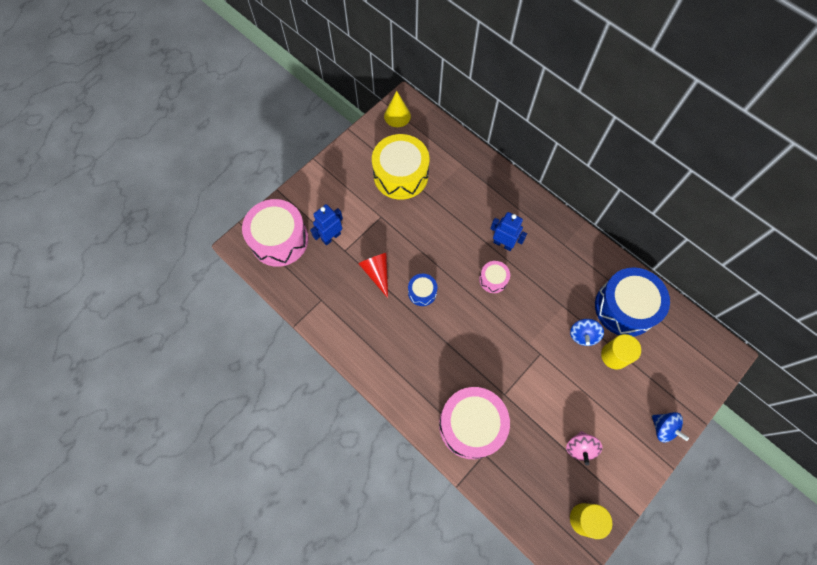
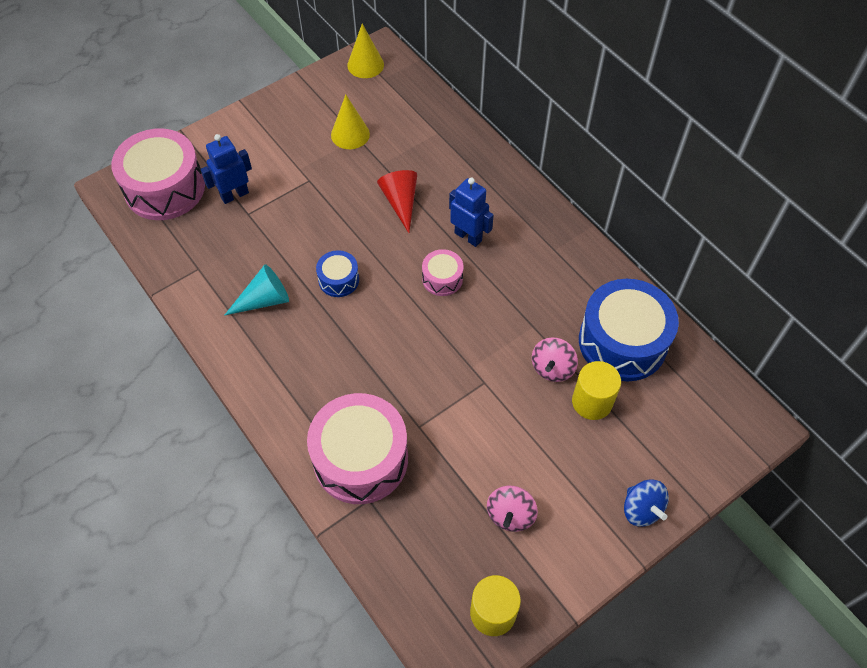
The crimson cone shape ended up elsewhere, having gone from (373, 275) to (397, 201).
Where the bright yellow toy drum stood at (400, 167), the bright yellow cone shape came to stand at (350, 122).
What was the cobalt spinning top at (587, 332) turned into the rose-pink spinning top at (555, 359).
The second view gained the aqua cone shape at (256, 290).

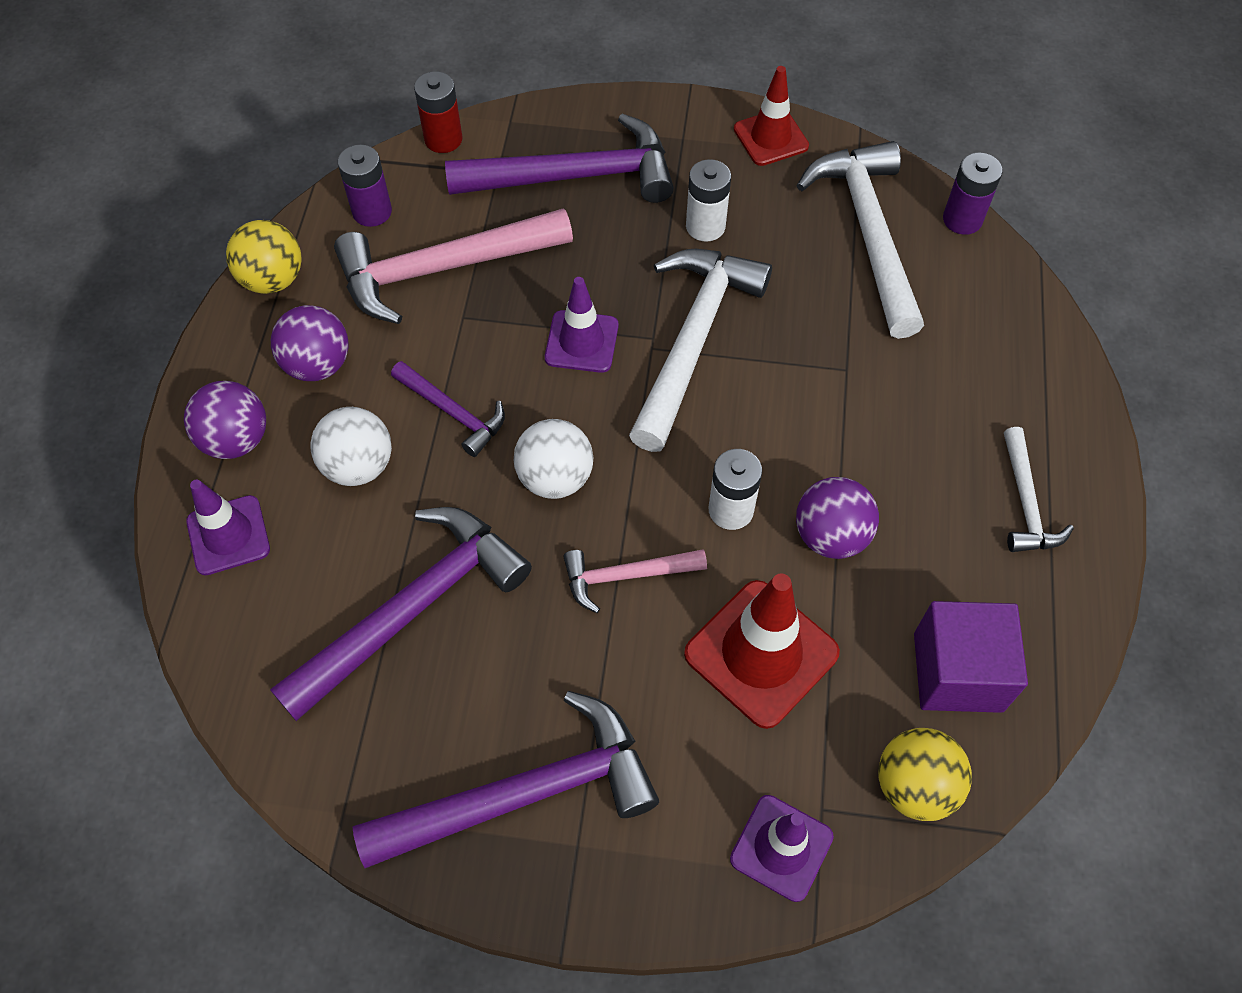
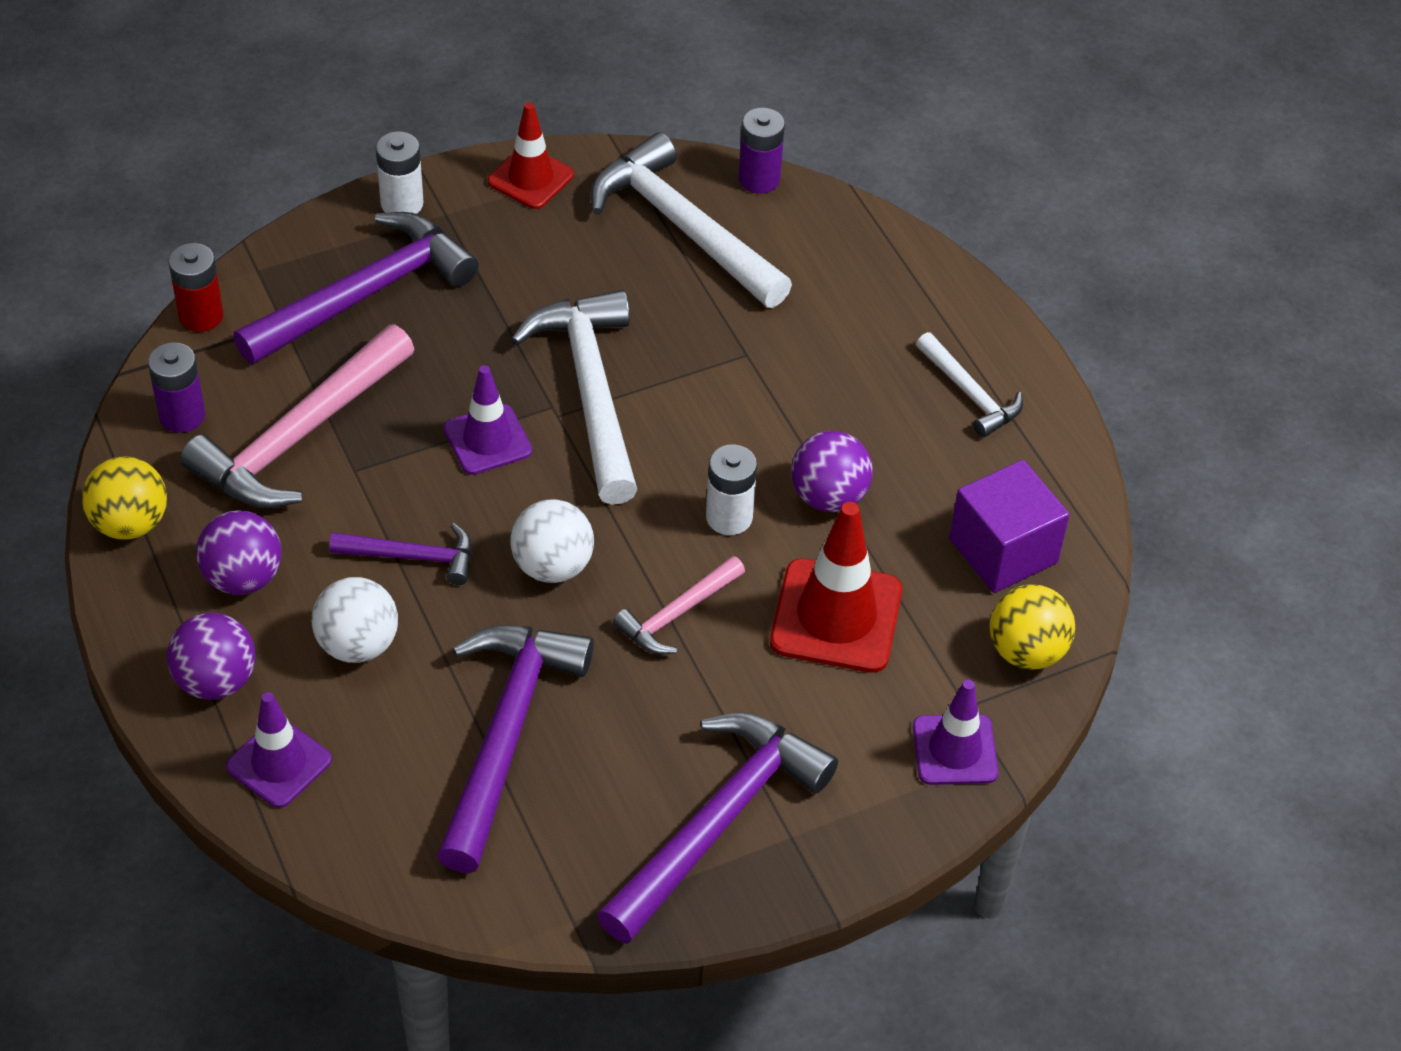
The snow-white power cell ended up elsewhere, having gone from (708, 200) to (400, 172).

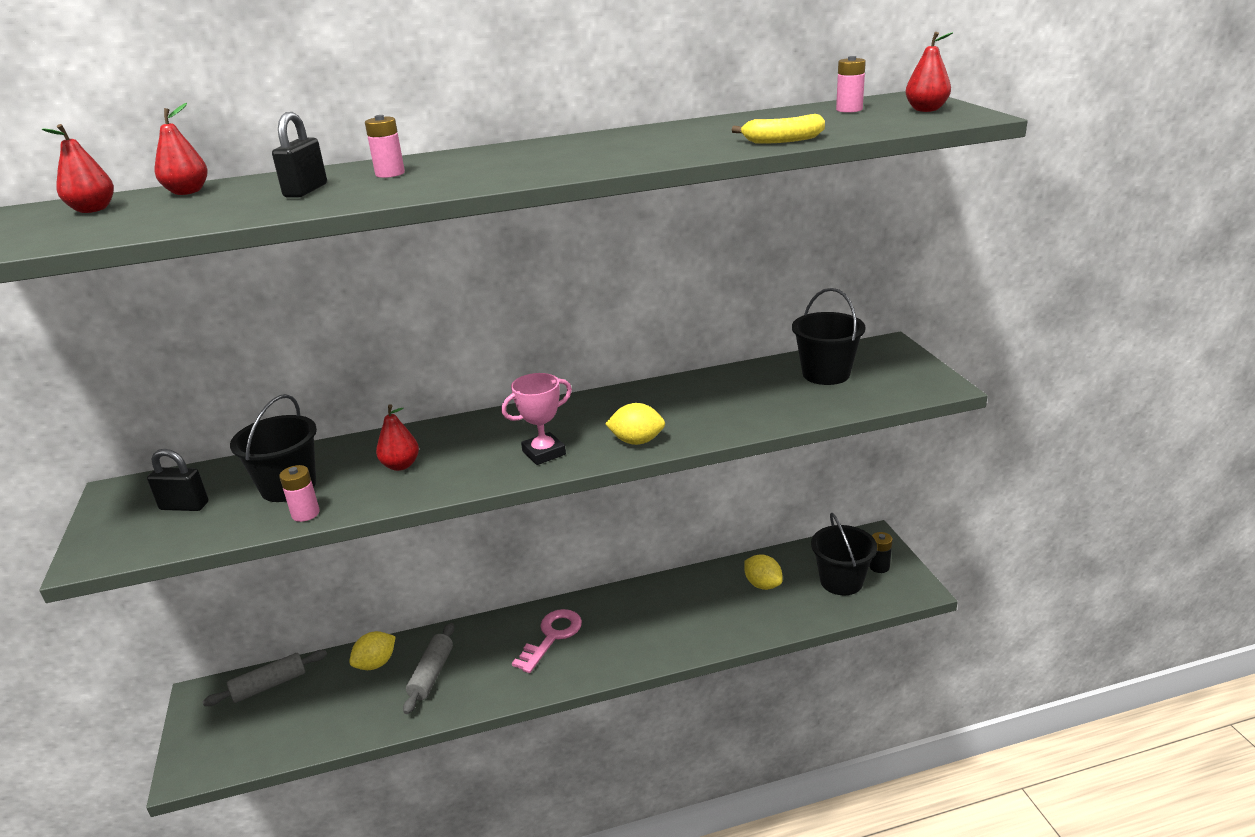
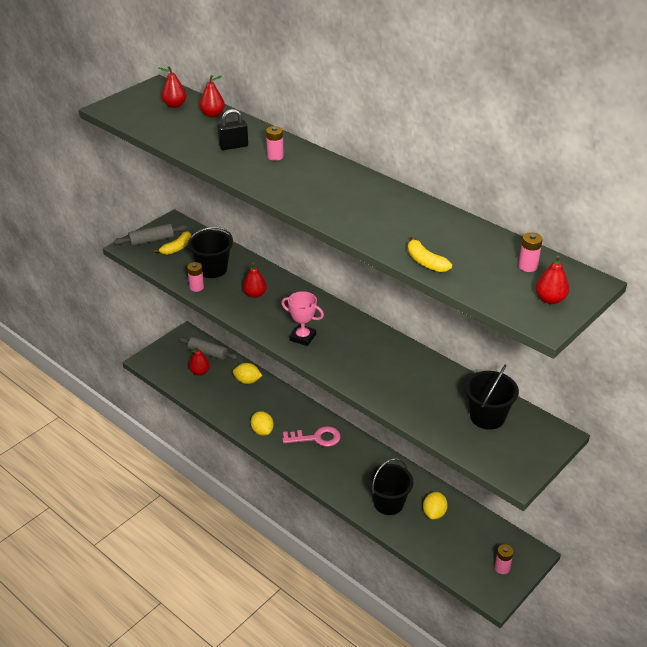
Where the jet-black padlock stood at (178, 480), the bright yellow toy banana came to stand at (172, 243).
The gray rolling pin ended up elsewhere, having gone from (428, 668) to (150, 234).
The bright yellow toy lemon ended up elsewhere, having gone from (635, 424) to (262, 423).
The jet-black pail ended up elsewhere, having gone from (844, 554) to (390, 486).
What was the jet-black power cell at (881, 552) turned into the rose-pink power cell at (504, 559).
The second view gained the crimson pear fruit at (199, 361).

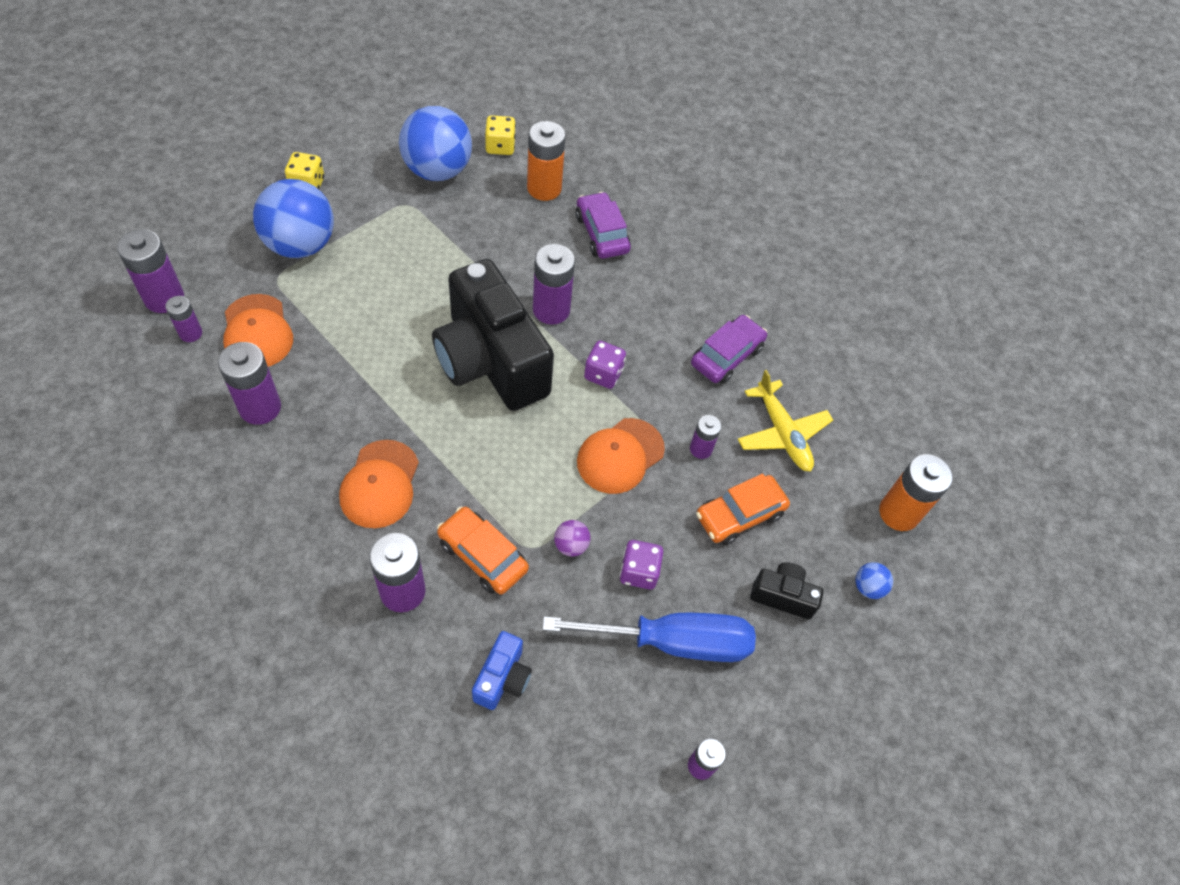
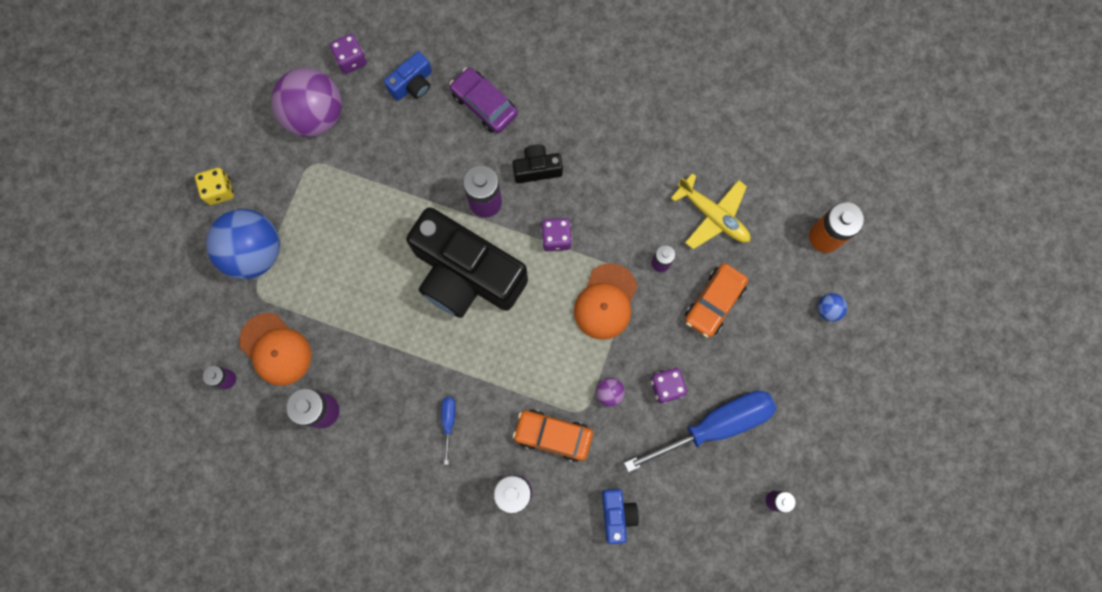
The second view lost the royal purple power cell at (150, 271).
Where the orange-coloured cap stood at (379, 484), the cobalt screwdriver came to stand at (448, 431).
What was the cobalt sphere at (435, 143) turned into the royal purple sphere at (306, 102).
What was the bright yellow die at (500, 135) turned into the royal purple die at (348, 54).
Where the orange-coloured power cell stood at (546, 161), the cobalt photo camera came to stand at (408, 76).
The second view lost the royal purple automobile at (729, 349).
The jet-black photo camera ended up elsewhere, having gone from (787, 590) to (537, 163).

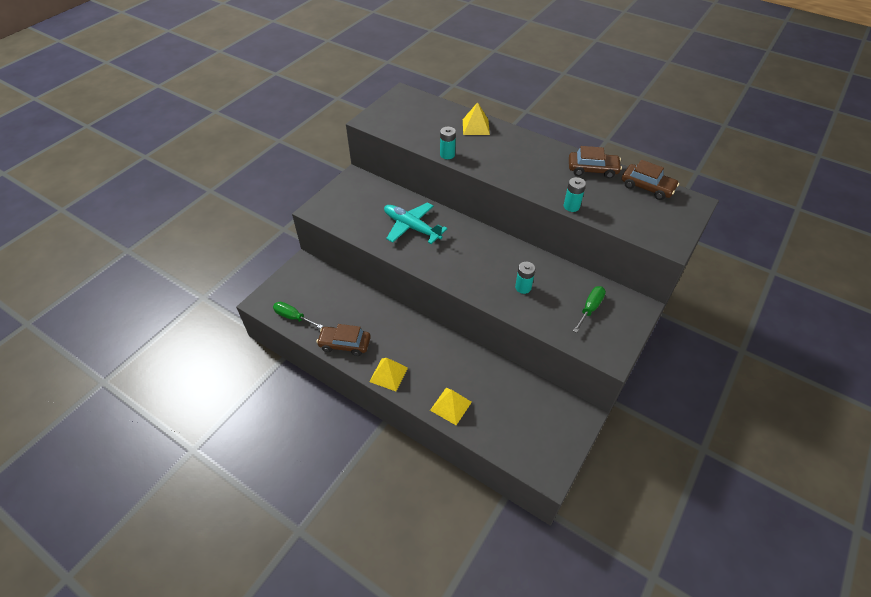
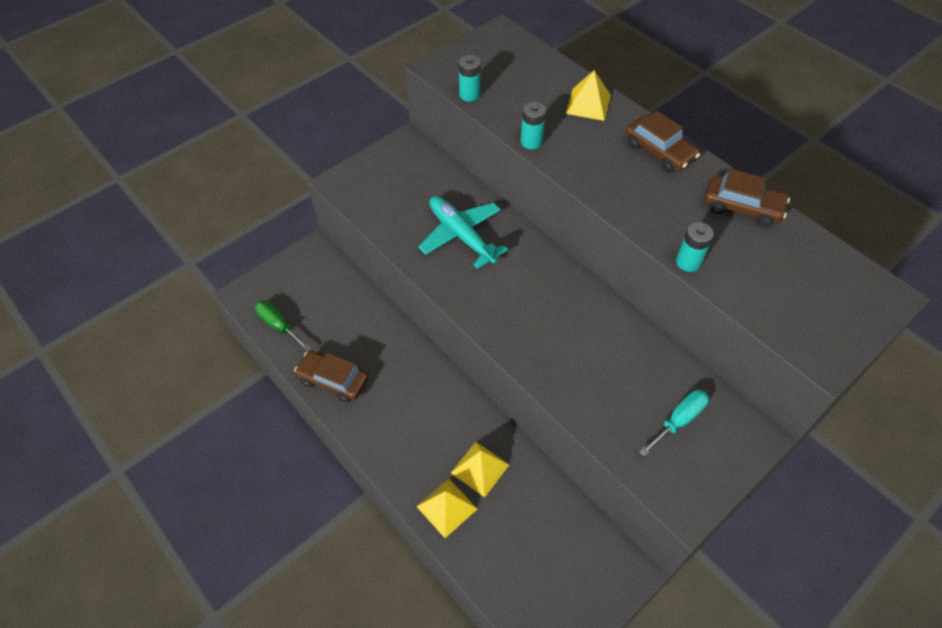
The bright yellow pyramid shape ended up elsewhere, having gone from (388, 374) to (480, 469).
The aqua power cell ended up elsewhere, having gone from (525, 278) to (470, 78).
What was the green screwdriver at (589, 309) turned into the aqua screwdriver at (674, 423).
The dark brown automobile ended up elsewhere, having gone from (650, 180) to (662, 142).

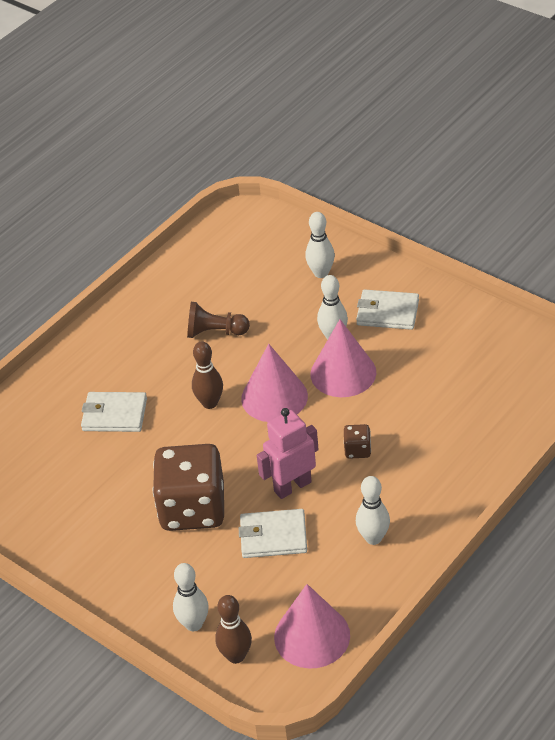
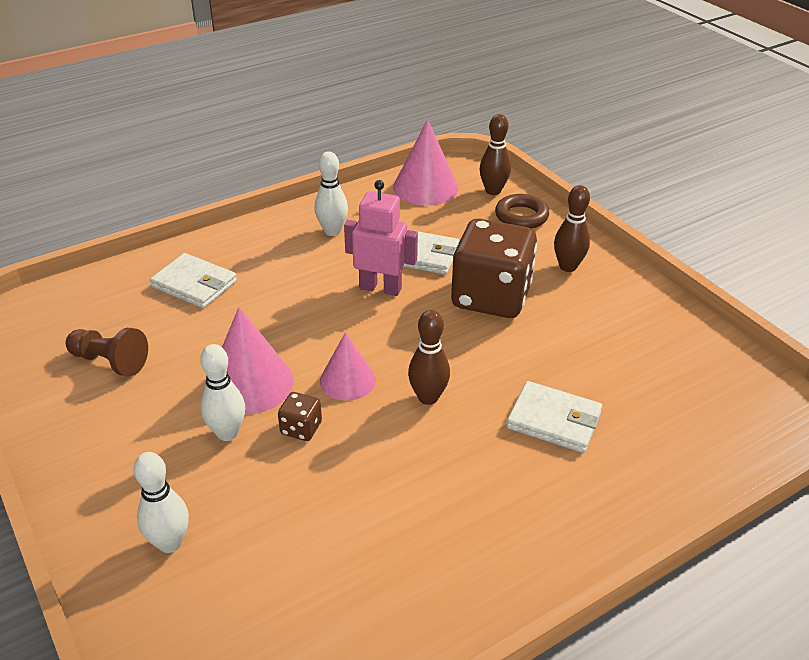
Where the snow-white bowling pin stood at (191, 597), the dark brown hoop came to stand at (522, 211).
The dark brown game pawn ended up elsewhere, having gone from (218, 320) to (107, 352).
The size of the rose-pink cone shape at (274, 383) changed by a factor of 0.65.
The rose-pink robot figure at (288, 453) ended up facing another way, 150 degrees counterclockwise from before.
The dark brown die ended up elsewhere, having gone from (357, 441) to (300, 416).
The snow-white card wallet ended up elsewhere, having gone from (387, 309) to (193, 280).
The second view gained the dark brown bowling pin at (572, 228).

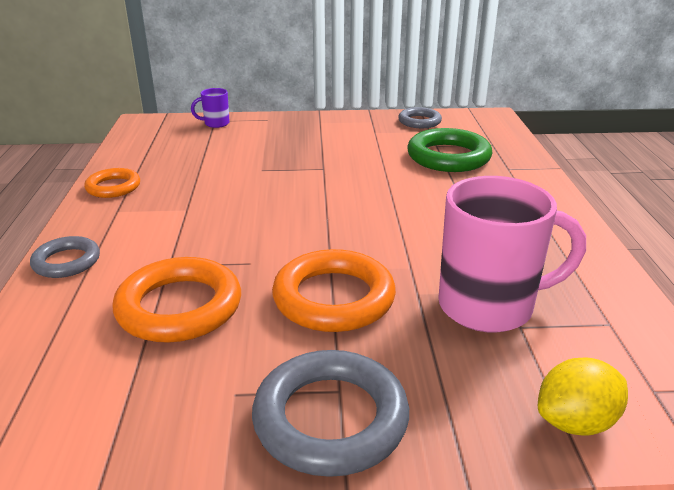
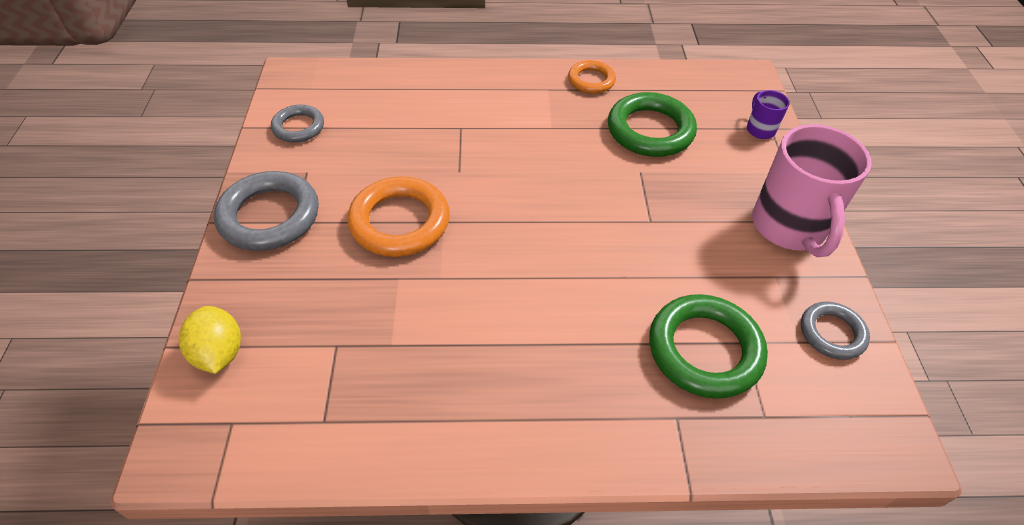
The gray hoop ended up elsewhere, having gone from (65, 257) to (297, 124).
The second view lost the orange-coloured hoop at (176, 300).
The rose-pink tea mug ended up elsewhere, having gone from (512, 254) to (812, 190).
The second view gained the green hoop at (652, 124).

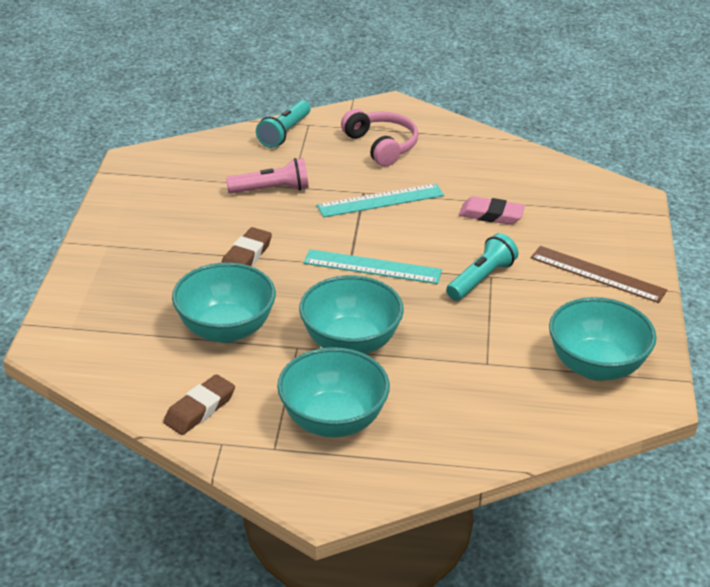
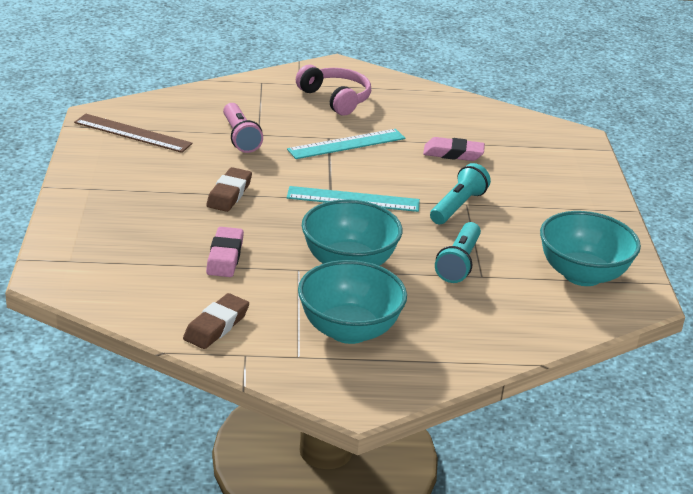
Where the aqua bowl stood at (224, 302), the rose-pink pencil eraser came to stand at (225, 252).
The rose-pink torch at (267, 176) ended up facing another way, 90 degrees clockwise from before.
The aqua torch ended up elsewhere, having gone from (283, 124) to (458, 252).
The dark brown measuring stick ended up elsewhere, having gone from (599, 274) to (133, 133).

